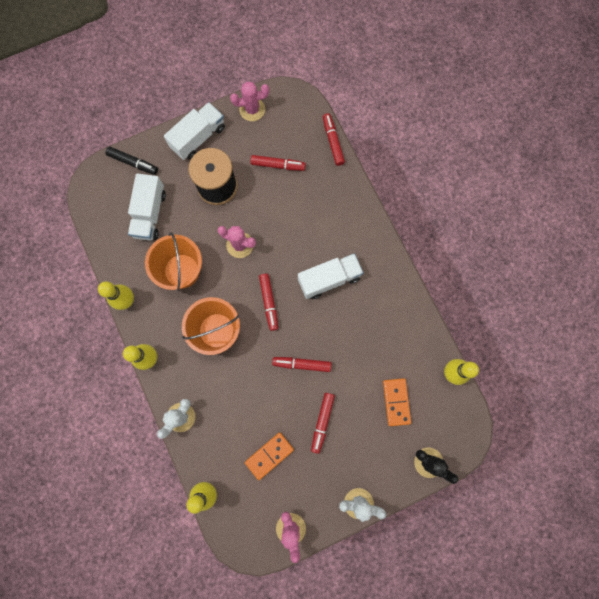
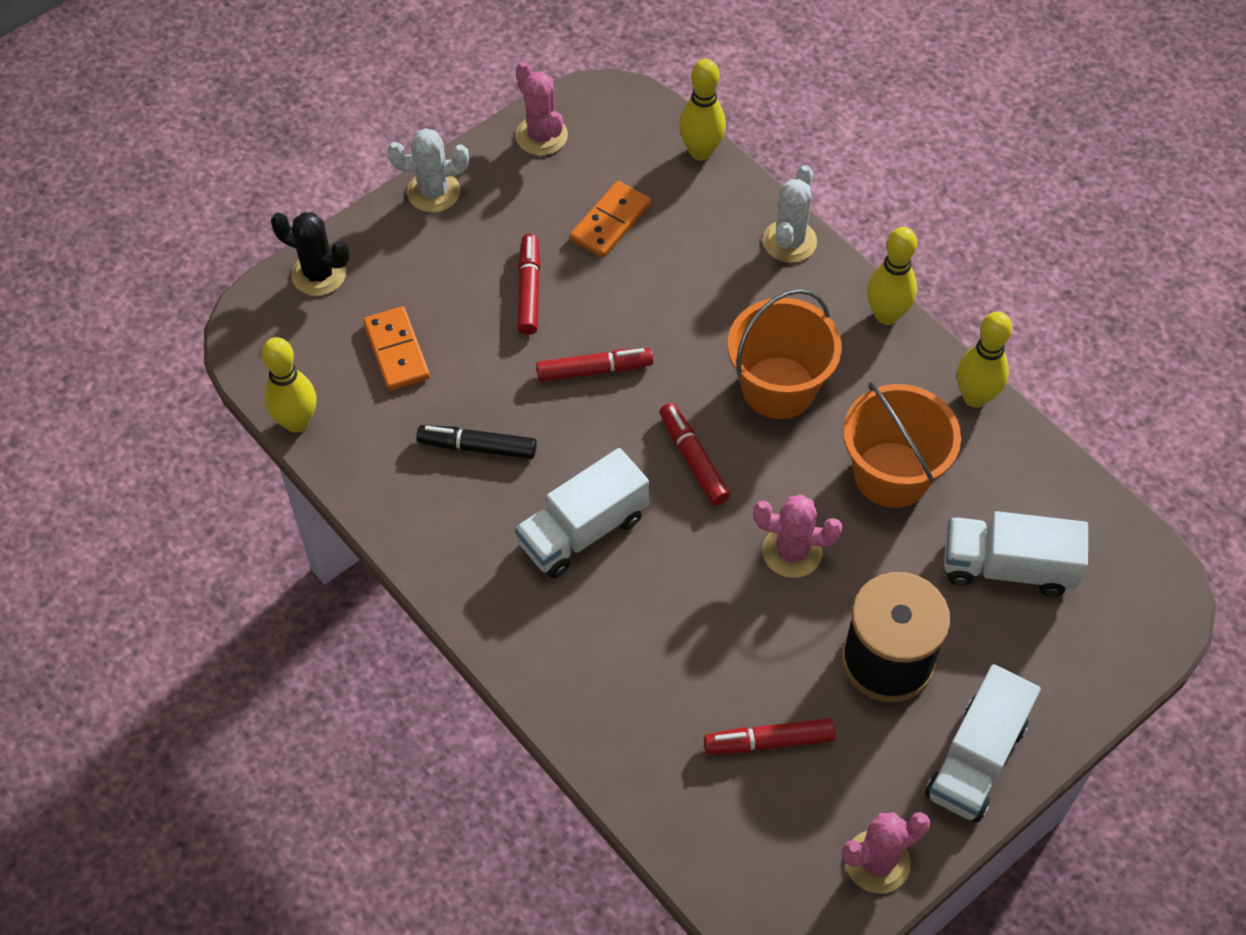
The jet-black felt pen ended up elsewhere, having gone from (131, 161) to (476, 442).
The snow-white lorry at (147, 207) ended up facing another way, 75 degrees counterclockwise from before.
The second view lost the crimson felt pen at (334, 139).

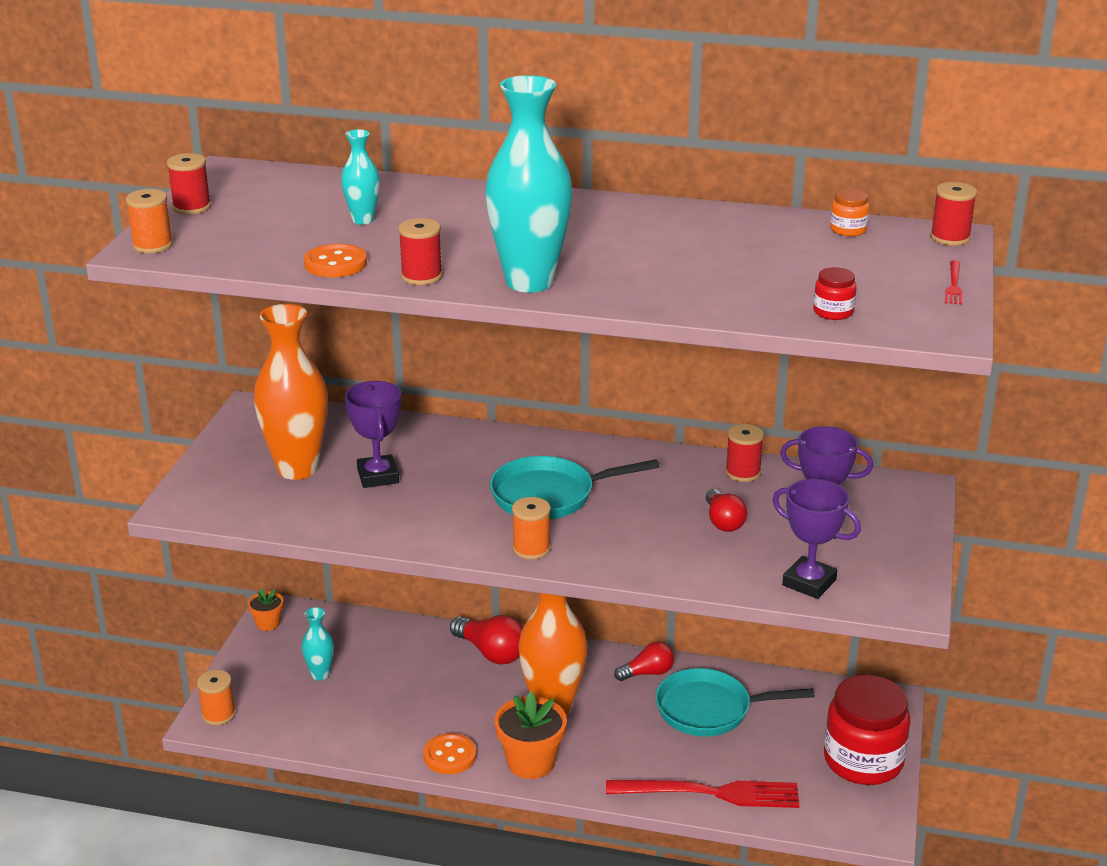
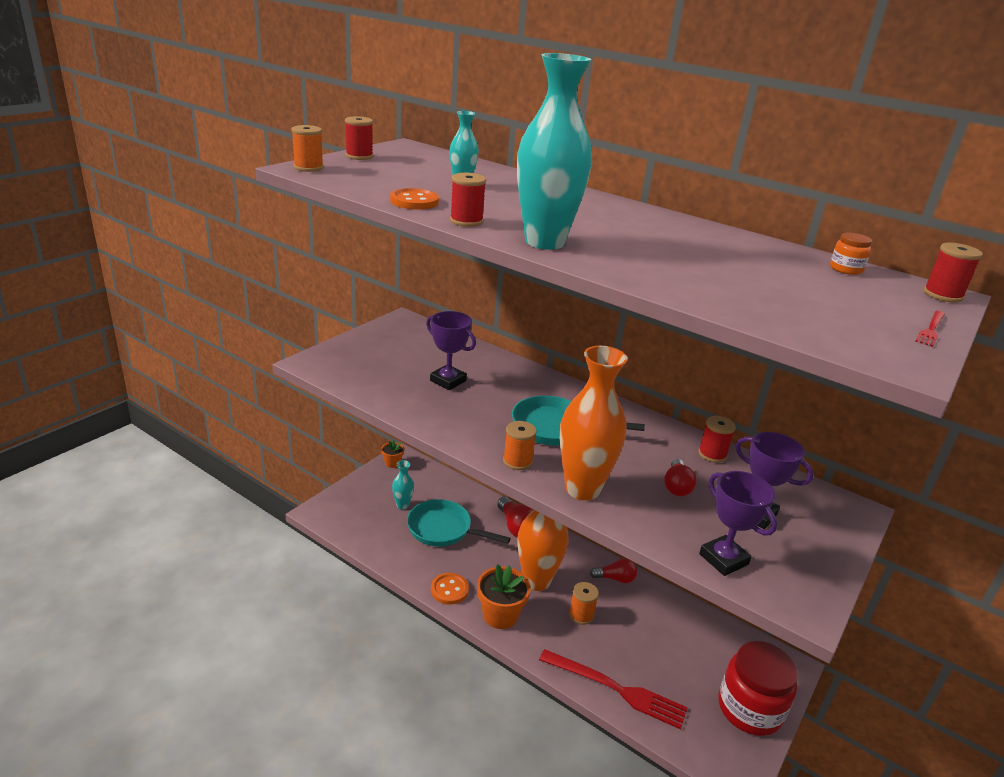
The orange-coloured spool ended up elsewhere, having gone from (216, 697) to (584, 603).
The orange-coloured vase ended up elsewhere, having gone from (291, 392) to (594, 423).
The royal purple award cup at (373, 434) ended up facing another way, 60 degrees counterclockwise from before.
The aqua frying pan ended up elsewhere, having gone from (735, 702) to (459, 522).
The second view lost the crimson jar at (835, 293).

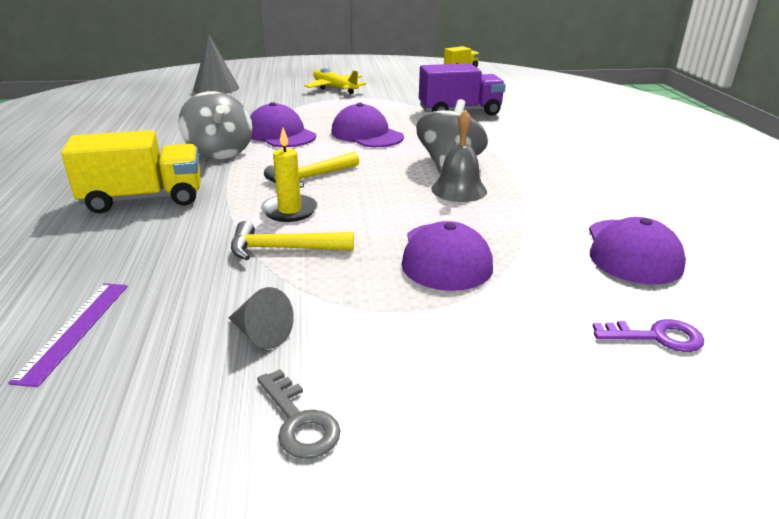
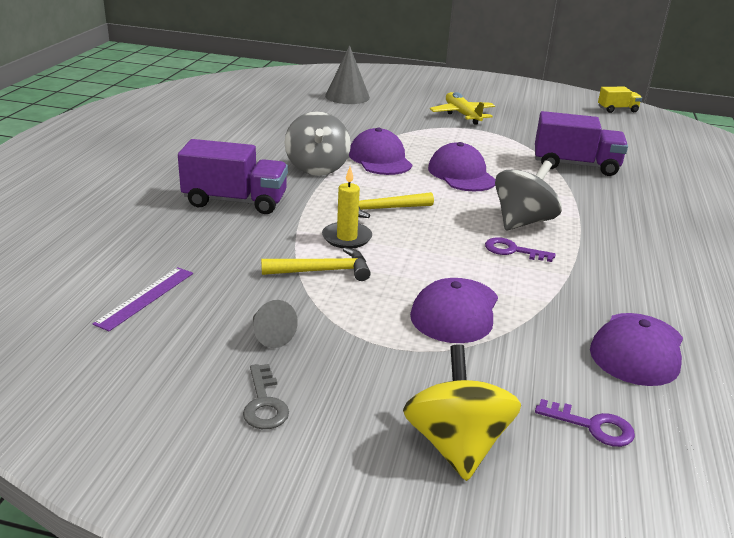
What was the bright yellow lorry at (131, 171) turned into the royal purple lorry at (233, 176).
The bright yellow carpenter's hammer at (292, 240) ended up facing another way, 150 degrees clockwise from before.
Where the gray bell stood at (459, 155), the royal purple door key came to stand at (520, 249).
The second view gained the bright yellow spinning top at (462, 412).

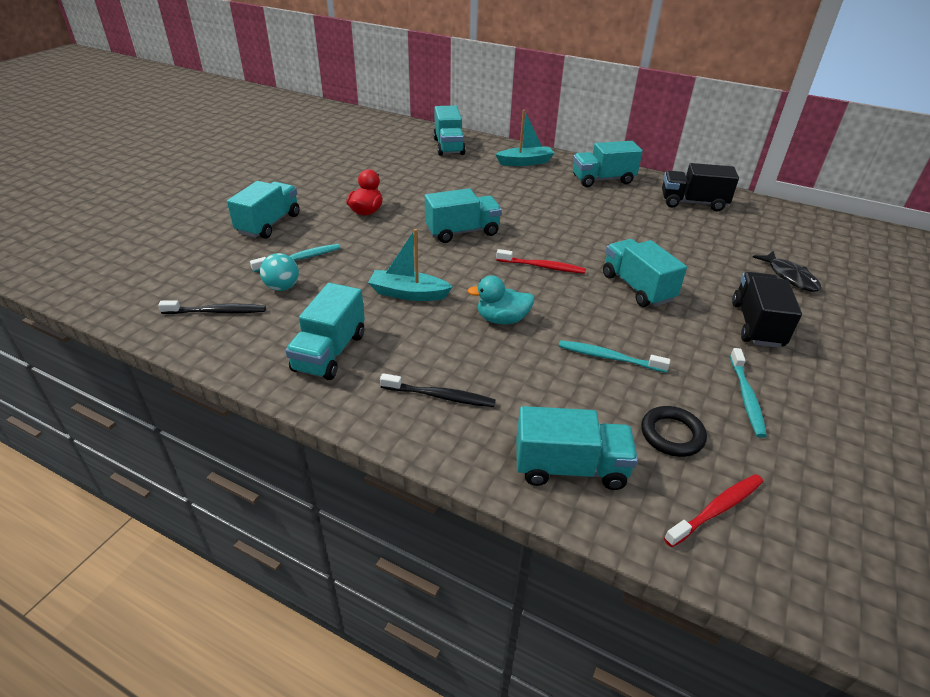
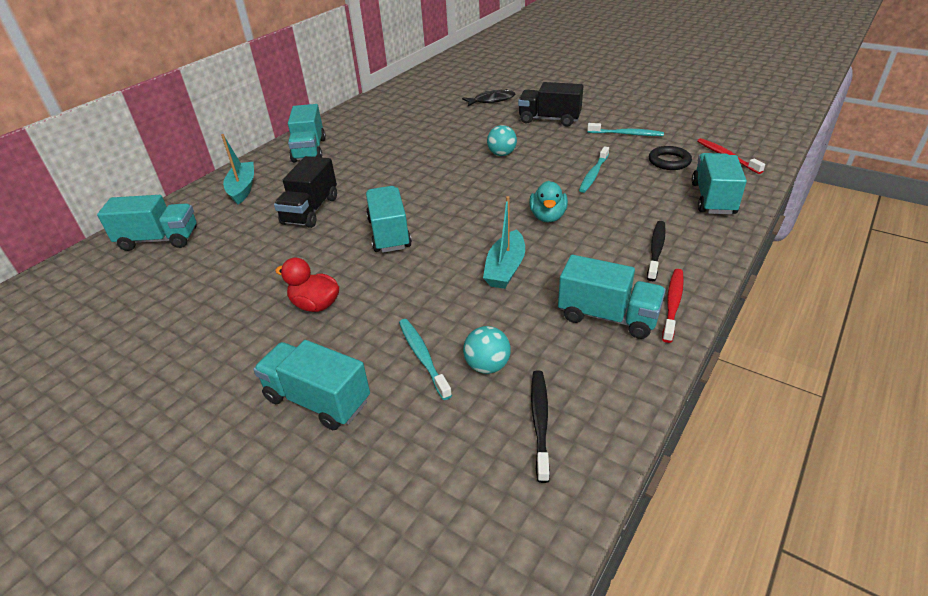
The crimson toothbrush ended up elsewhere, having gone from (541, 261) to (673, 306).
Where the aqua lorry stood at (645, 273), the aqua sphere came to stand at (502, 140).
The jet-black lorry ended up elsewhere, having gone from (700, 187) to (305, 192).

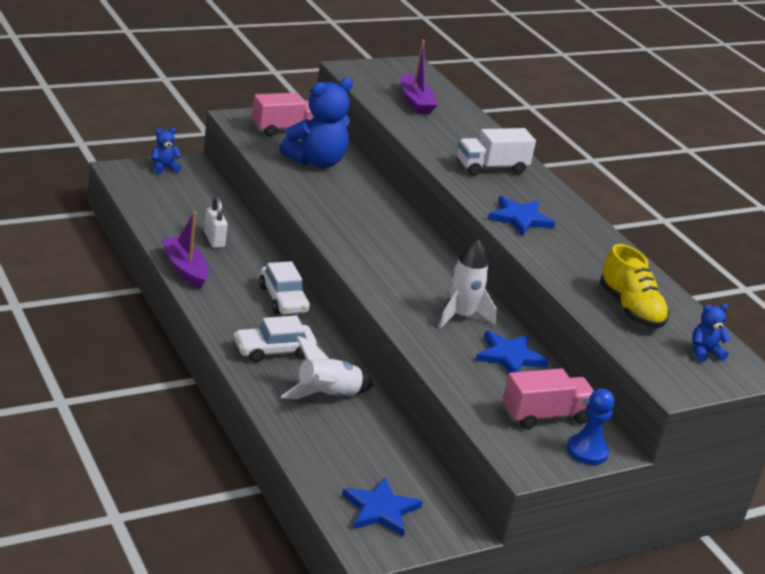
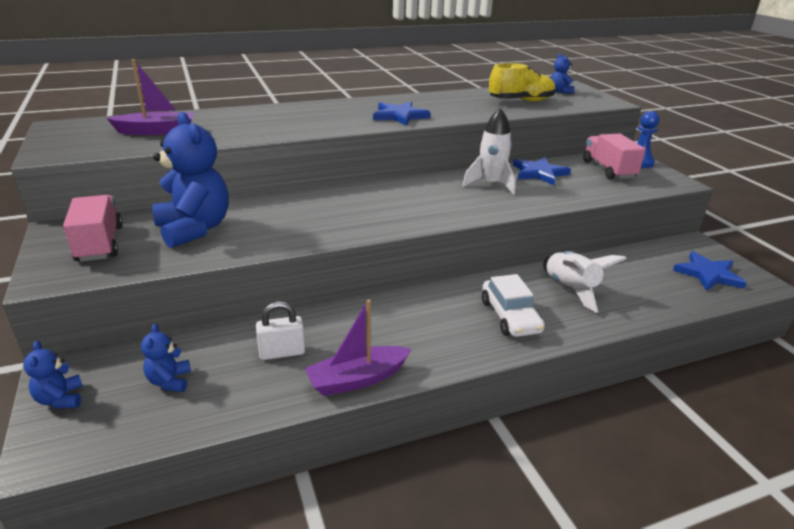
The second view lost the snow-white automobile at (284, 288).
The second view lost the snow-white lorry at (496, 152).
The second view gained the cobalt stuffed bear at (166, 357).

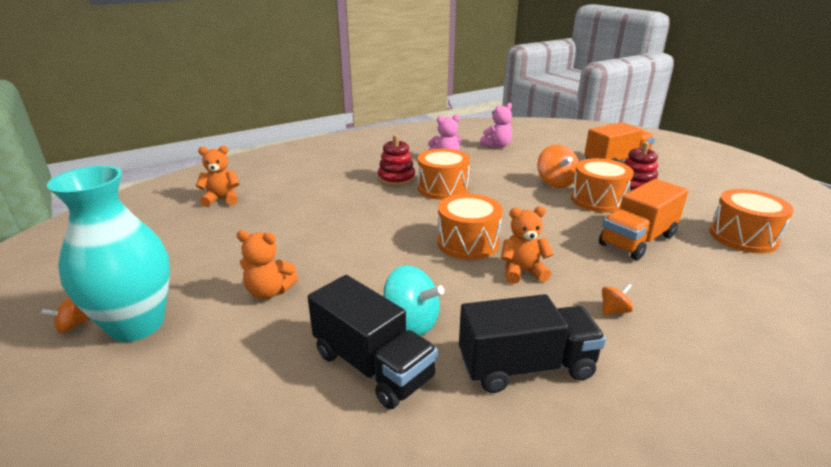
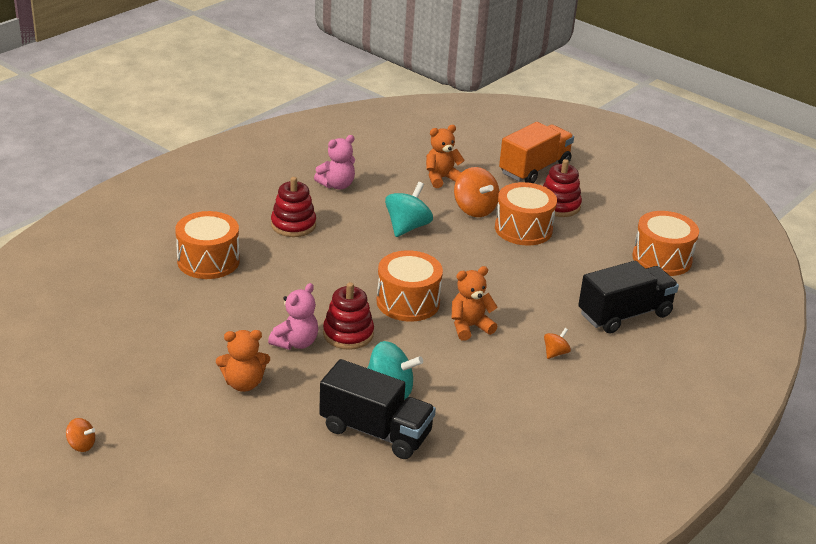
The orange-coloured spinning top at (65, 315) ended up facing another way, 105 degrees counterclockwise from before.
The second view lost the aqua vase at (108, 253).
The orange-coloured stuffed bear ended up elsewhere, having gone from (217, 176) to (445, 156).
The orange-coloured toy drum ended up elsewhere, having gone from (444, 174) to (207, 245).
The jet-black lorry ended up elsewhere, having gone from (532, 343) to (628, 297).
The rose-pink stuffed bear ended up elsewhere, having gone from (496, 125) to (293, 316).
The second view lost the orange-coloured lorry at (643, 219).
The second view gained the crimson ring stacker at (348, 316).
The second view gained the aqua spinning top at (409, 209).

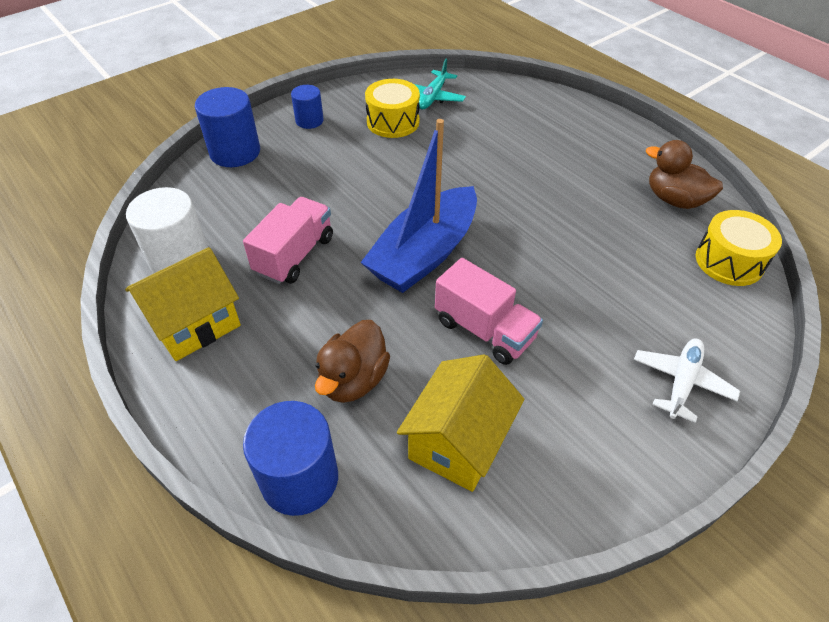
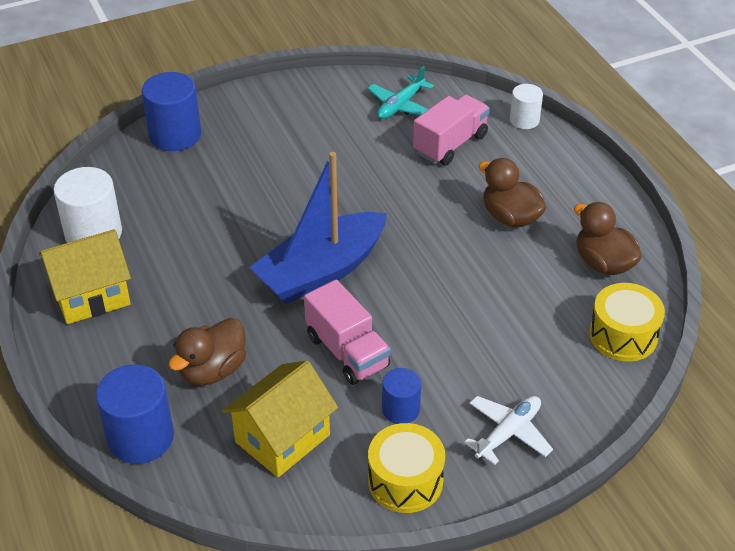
The rose-pink lorry ended up elsewhere, having gone from (288, 240) to (451, 129).
The cobalt cylinder ended up elsewhere, having gone from (307, 107) to (401, 396).
The bright yellow toy drum ended up elsewhere, having gone from (392, 108) to (406, 468).
The second view gained the dark brown rubber duck at (512, 193).
The second view gained the snow-white cylinder at (526, 106).

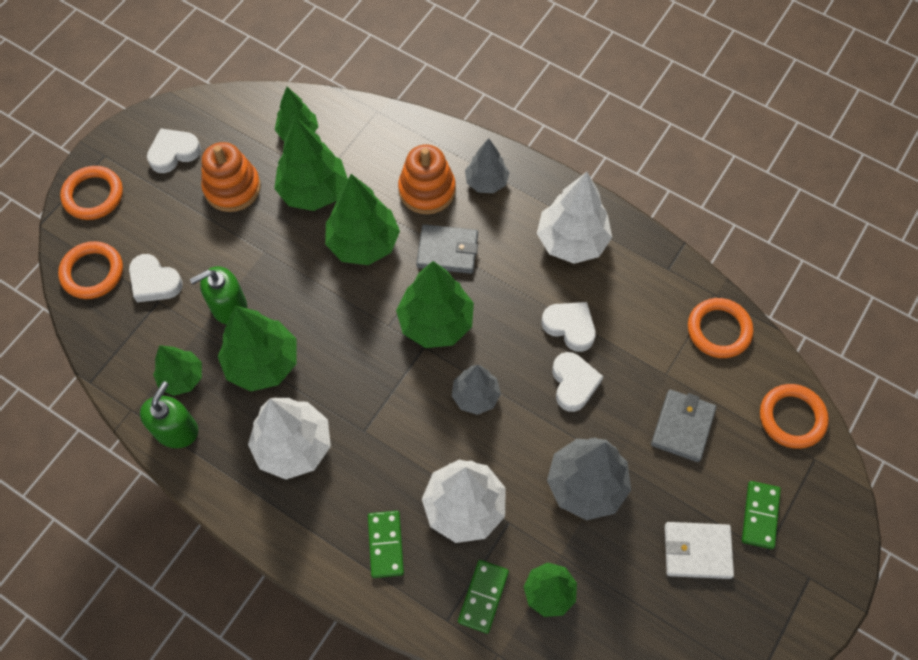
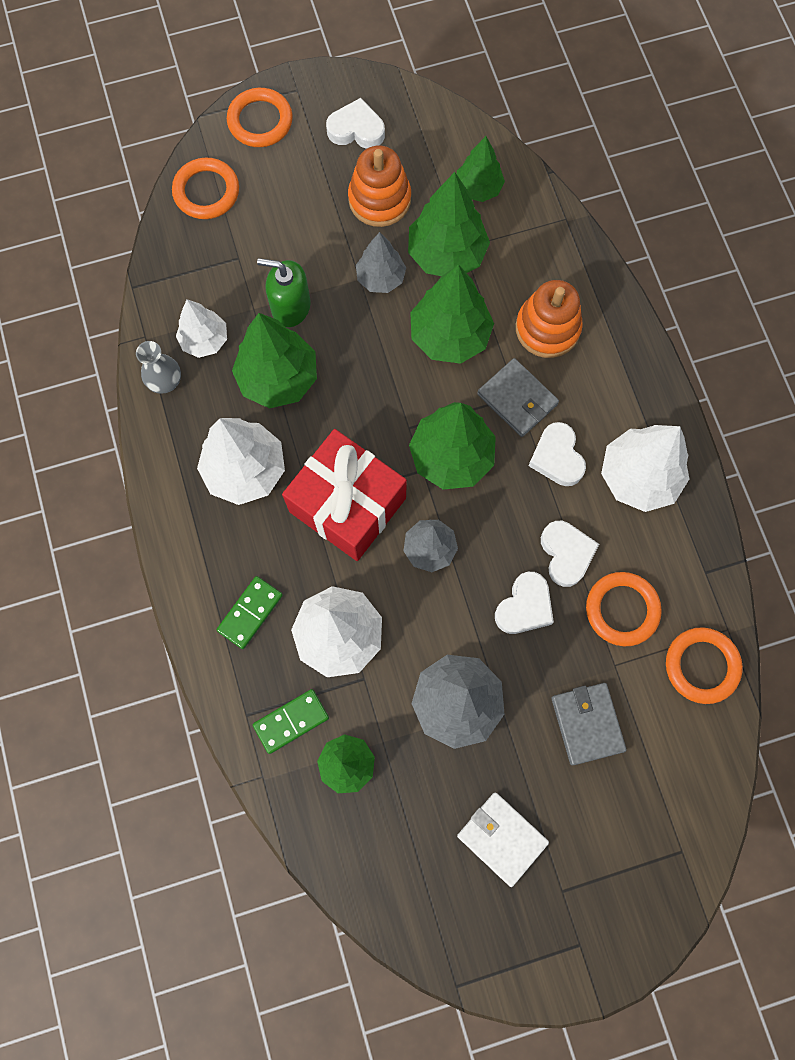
The snow-white heart shape ended up elsewhere, having gone from (156, 278) to (557, 454).
Where the green pump bottle stood at (169, 414), the gray vase came to stand at (158, 367).
What was the green fir tree at (177, 370) turned into the snow-white fir tree at (201, 328).
The gray fir tree ended up elsewhere, having gone from (487, 165) to (381, 262).
The gray card wallet at (683, 425) ended up facing another way, 75 degrees counterclockwise from before.
The second view lost the green domino piece at (761, 515).
The orange-coloured hoop ended up elsewhere, having gone from (794, 416) to (624, 609).
The second view gained the crimson present at (344, 495).

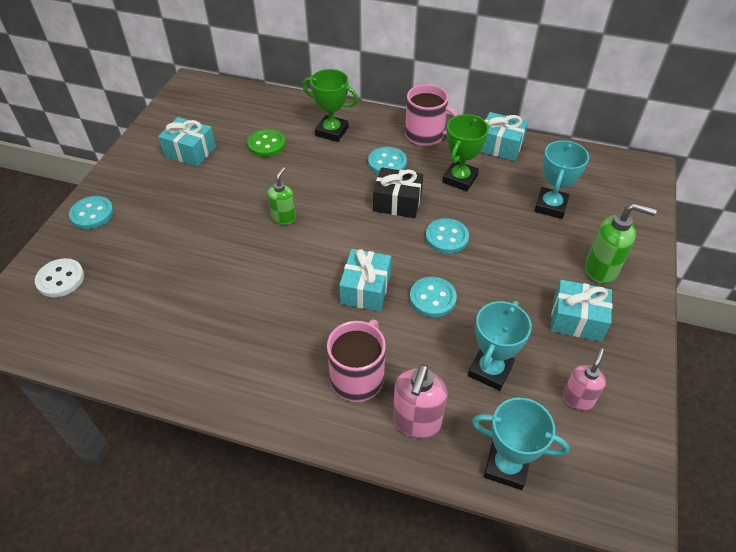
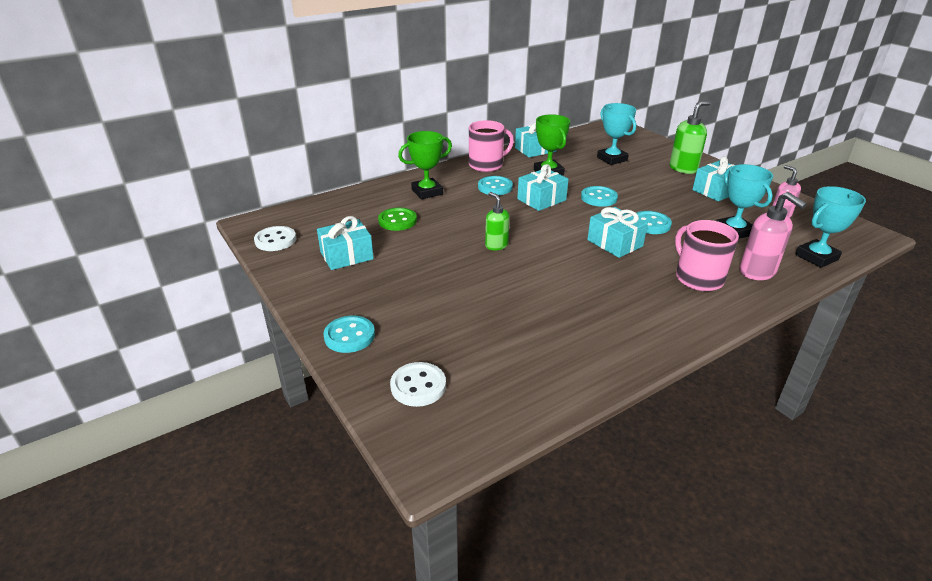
What was the jet-black present at (398, 192) turned into the aqua present at (543, 187).
The second view gained the snow-white button at (275, 238).

